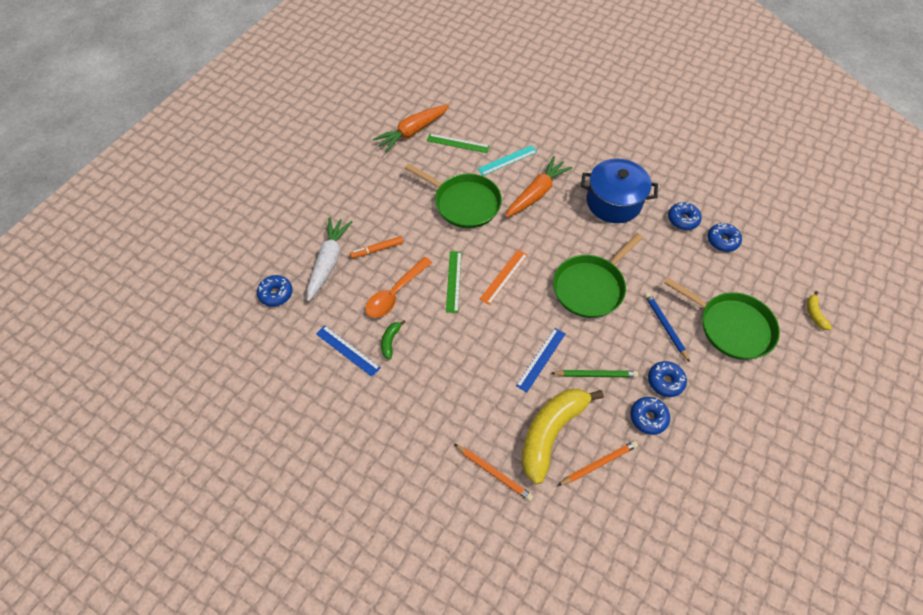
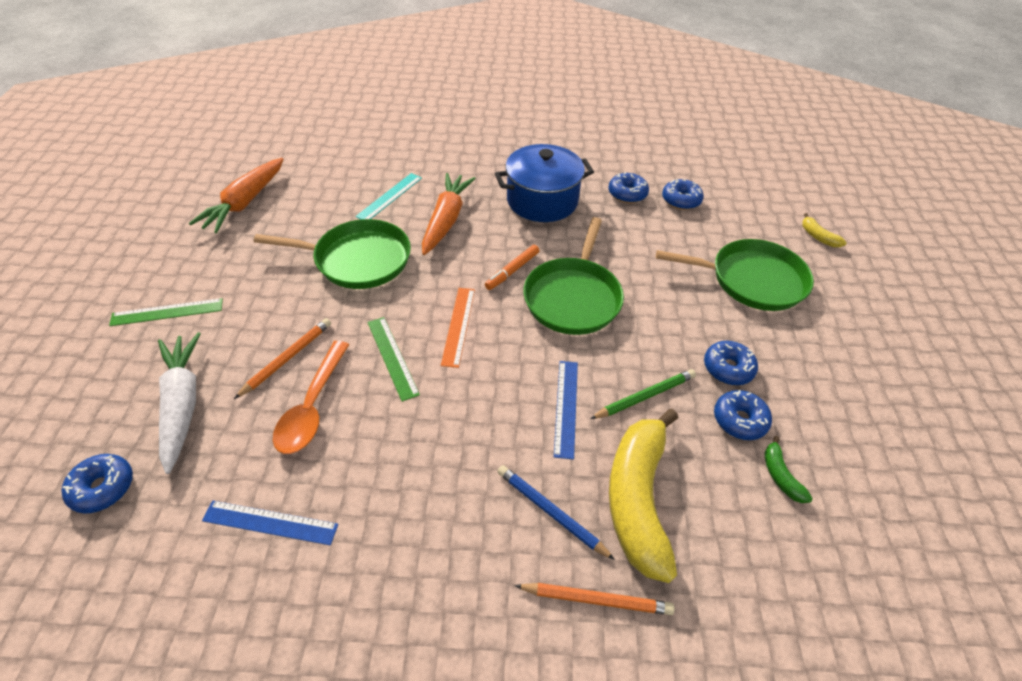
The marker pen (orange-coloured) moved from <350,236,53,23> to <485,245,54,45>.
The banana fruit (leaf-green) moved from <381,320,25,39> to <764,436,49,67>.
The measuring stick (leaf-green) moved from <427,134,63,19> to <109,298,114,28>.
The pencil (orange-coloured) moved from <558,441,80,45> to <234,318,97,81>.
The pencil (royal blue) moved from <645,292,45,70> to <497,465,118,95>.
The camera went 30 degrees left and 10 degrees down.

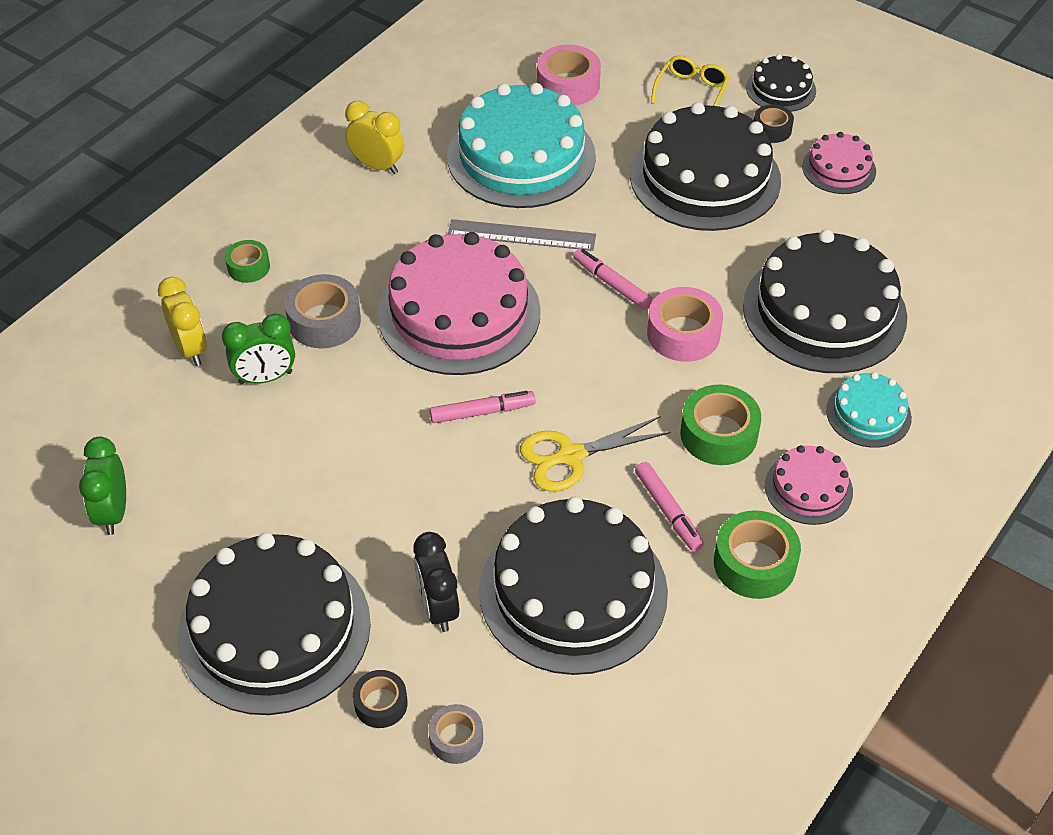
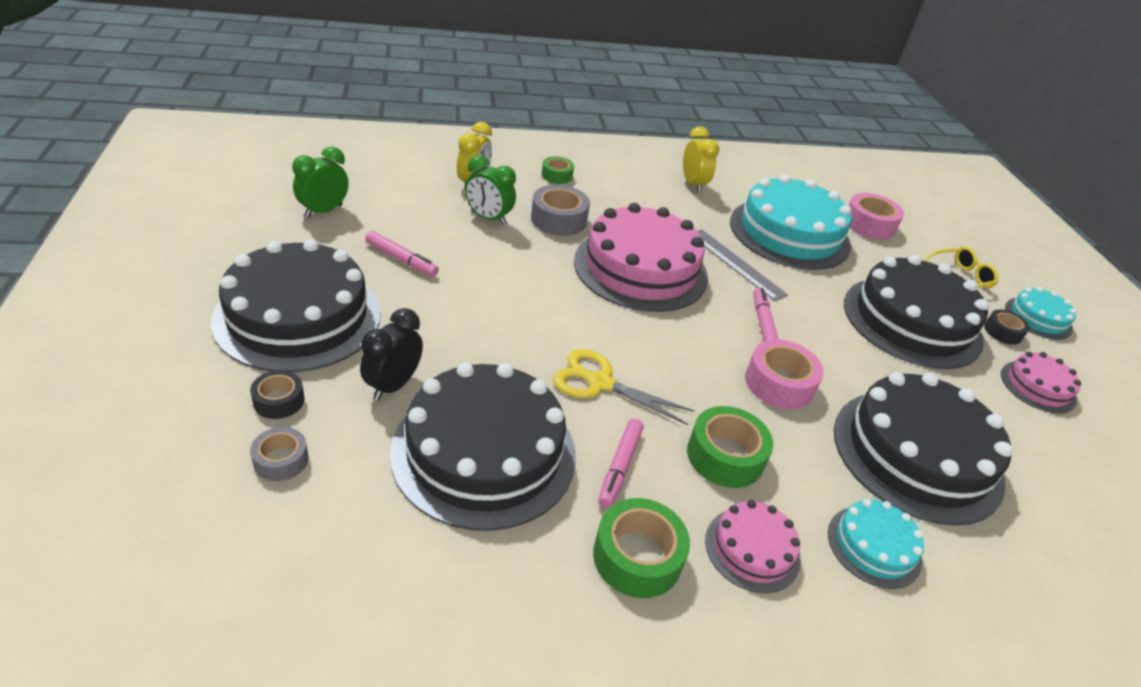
The marker pen (rosy) moved from <430,391,105,32> to <365,231,74,46>.
The gateau (jet-black) at <746,54,70,58> became the gateau (turquoise) at <1005,287,72,53>.
The camera went 40 degrees right and 10 degrees down.

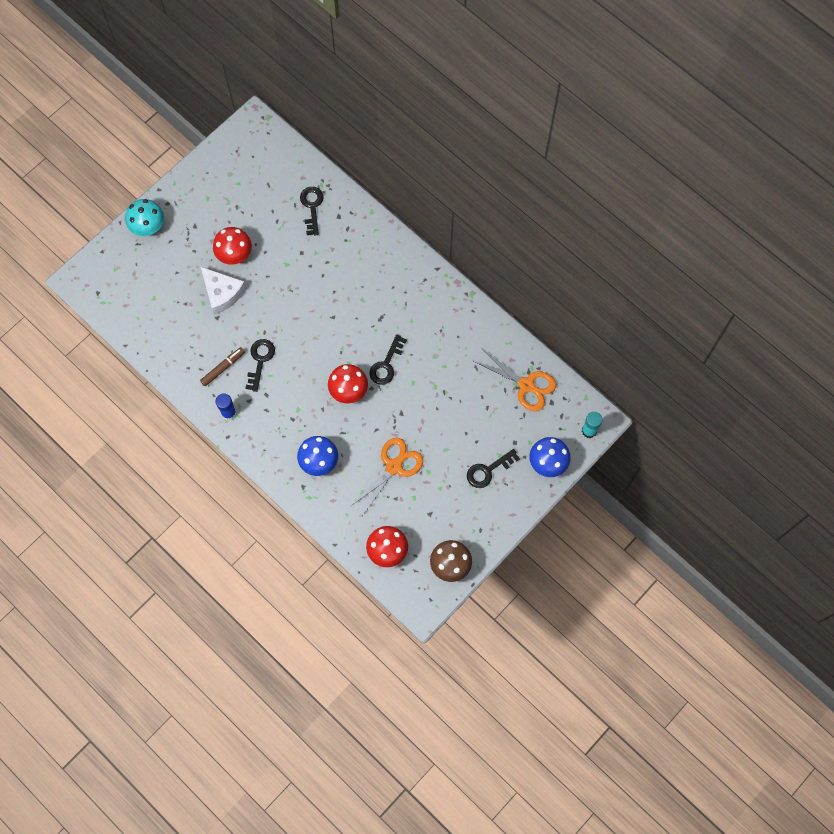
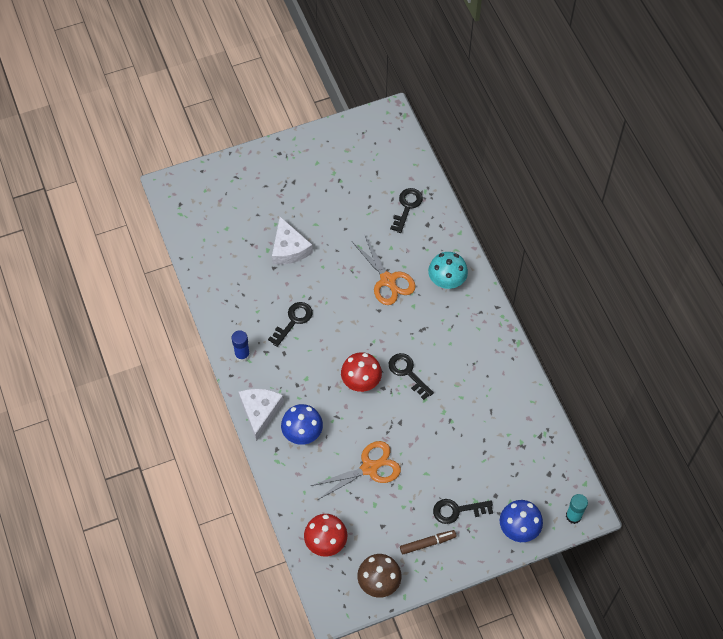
The fungus (turquoise) moved from <125,199,39,37> to <428,252,40,37>.
The marker pen (dark brown) moved from <200,347,45,39> to <400,530,57,24>.
The fungus (red) at <213,227,39,38> disappeared.
The key (jet-black) at <369,334,38,51> turned 90 degrees clockwise.
The pair of scissors (orange-coloured) moved from <474,349,82,62> to <352,234,64,71>.
The piece of cheese (snow-white) at <239,389,45,52> appeared.
The camera went 25 degrees right and 10 degrees down.

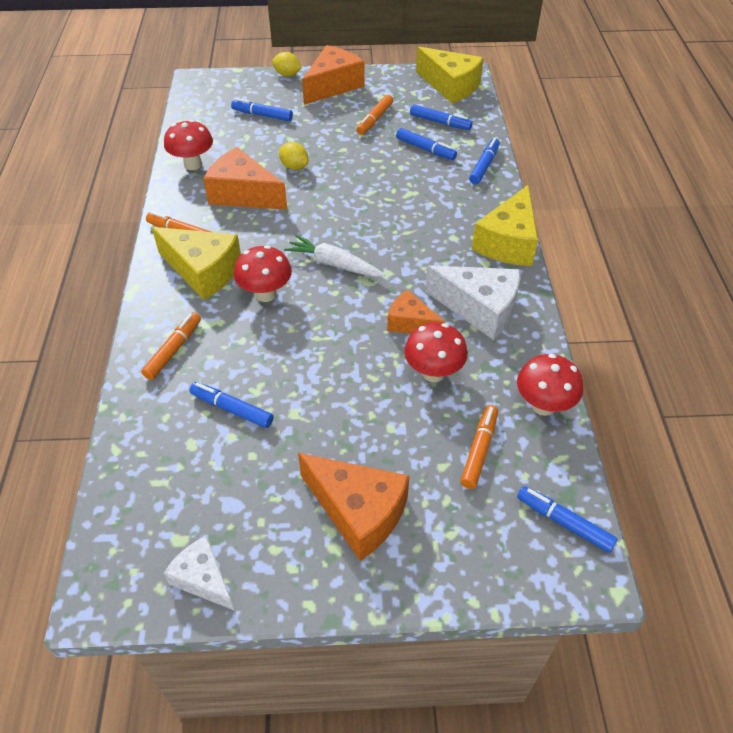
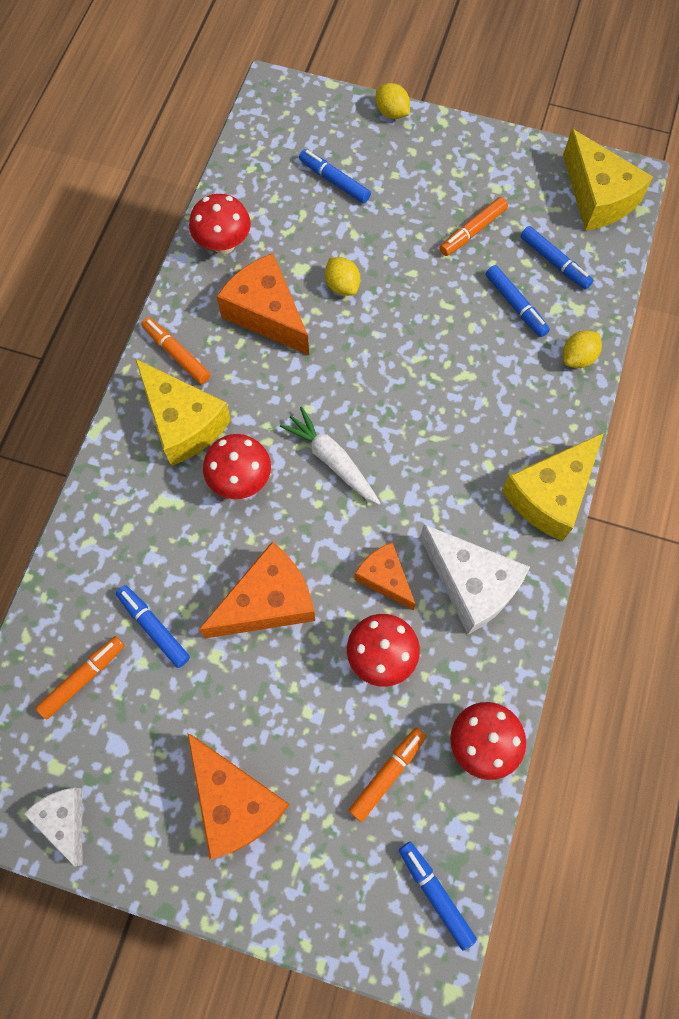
The marker pen (orange-coloured) moved from <141,312,60,68> to <36,636,89,83>.
The piece of cheese (orange-coloured) moved from <302,45,62,60> to <199,541,116,97>.
The marker pen (royal blue) at <469,138,31,46> was replaced by the toy lemon (yellow) at <563,330,39,38>.
The camera went 20 degrees right and 20 degrees up.

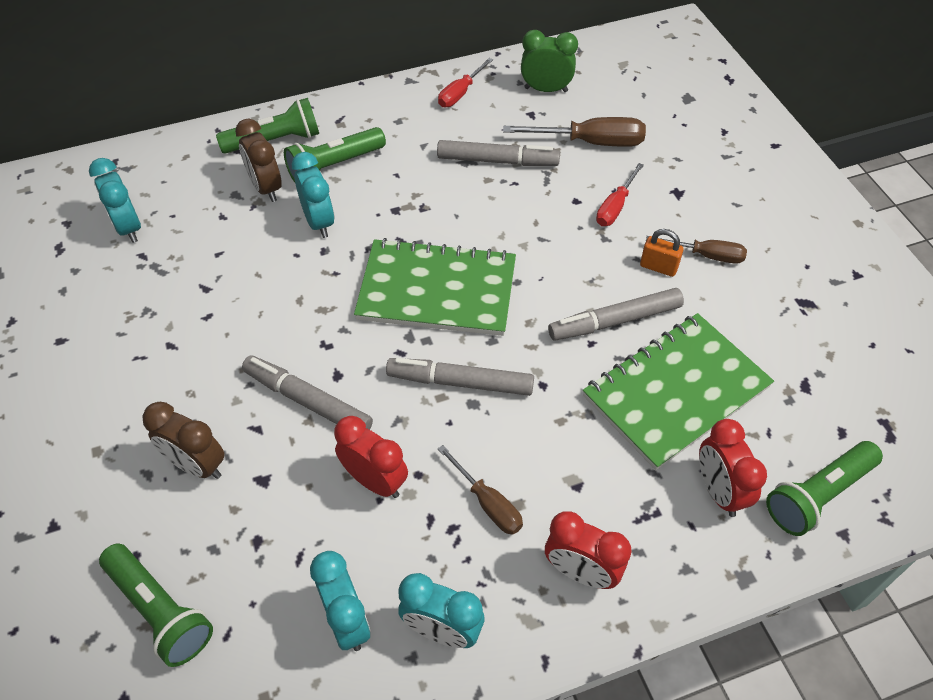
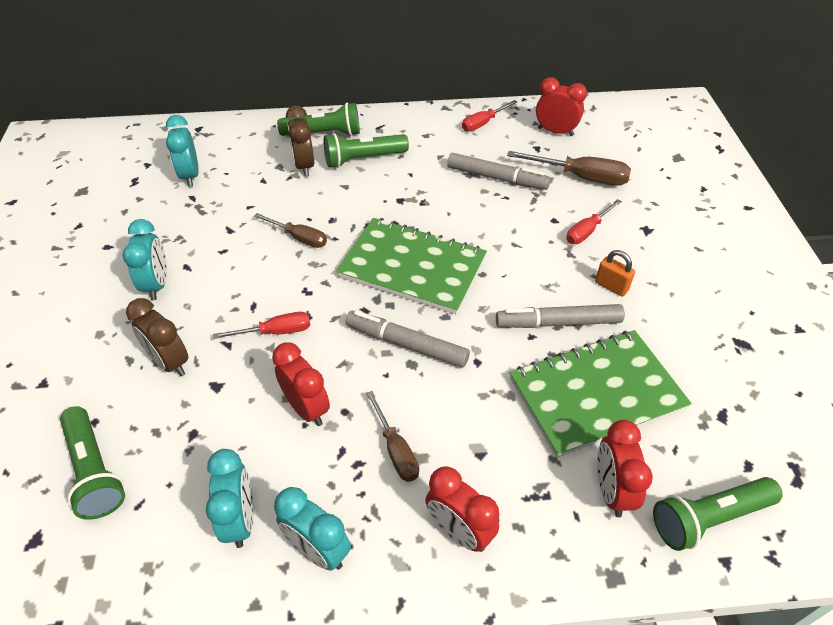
The marker pen (gray) at <242,355,131,75> was replaced by the screwdriver (red) at <213,312,97,27>.
The alarm clock (turquoise) moved from <292,152,43,86> to <122,219,45,81>.
The alarm clock (leaf-green) at <521,30,57,62> became the alarm clock (red) at <536,77,51,59>.
The screwdriver (dark brown) moved from <646,236,101,28> to <254,213,73,35>.
The camera went 15 degrees right and 5 degrees down.

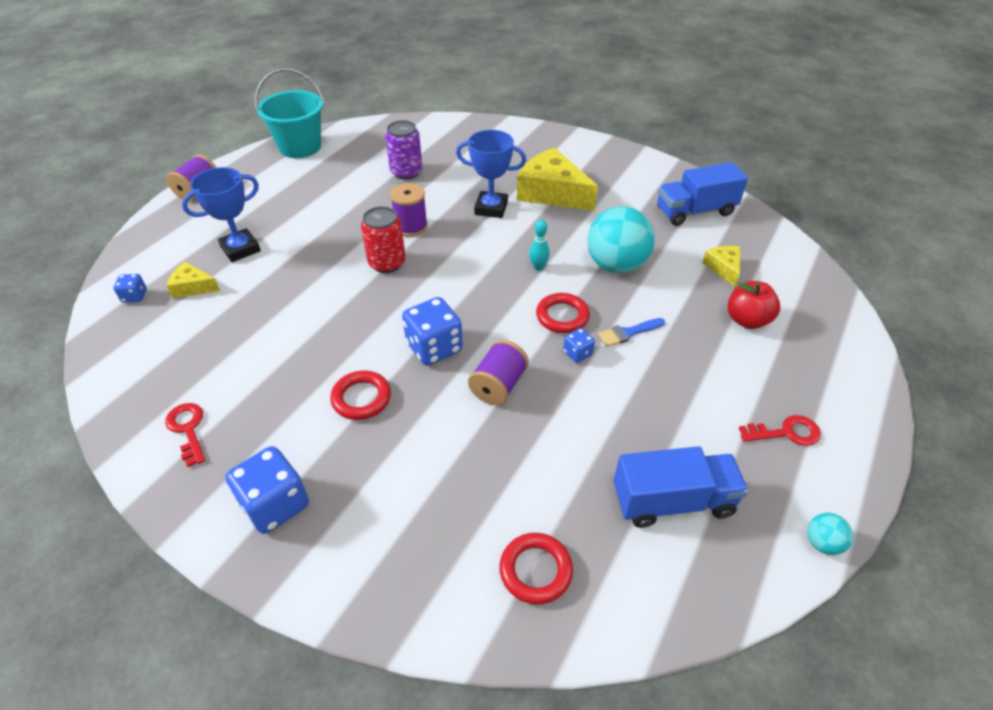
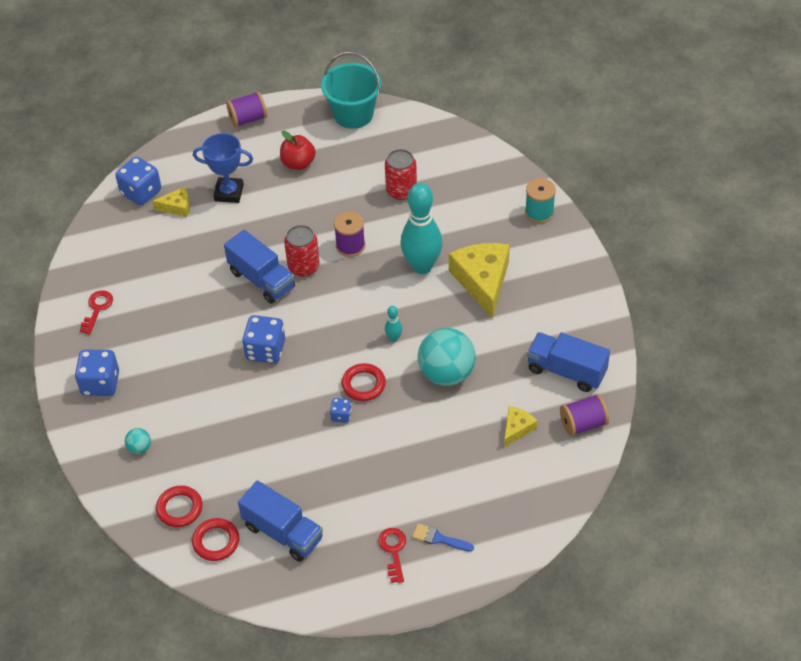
The die (royal blue) at <113,274,34,29> changed to 1.97 times the size.
The piece of cheese (yellow) at <167,262,53,36> turned 120 degrees clockwise.
The torus (red) moved from <330,370,61,50> to <192,518,47,43>.
The tin (royal purple) at <385,120,37,60> became the tin (red) at <385,149,32,51>.
The award cup (royal blue) at <456,130,70,88> was replaced by the skittle (turquoise) at <400,183,43,91>.
The bobbin (royal purple) moved from <468,340,61,65> to <560,394,49,42>.
The paint brush (royal blue) moved from <598,318,67,29> to <412,523,62,29>.
The apple (red) moved from <727,281,53,48> to <280,131,36,39>.
The key (red) at <739,415,82,31> turned 135 degrees counterclockwise.
The sphere (turquoise) moved from <807,513,46,42> to <125,428,26,26>.
The truck (royal blue) at <224,230,71,74> appeared.
The bobbin (turquoise) at <525,178,31,45> appeared.
The camera went 45 degrees right and 5 degrees up.

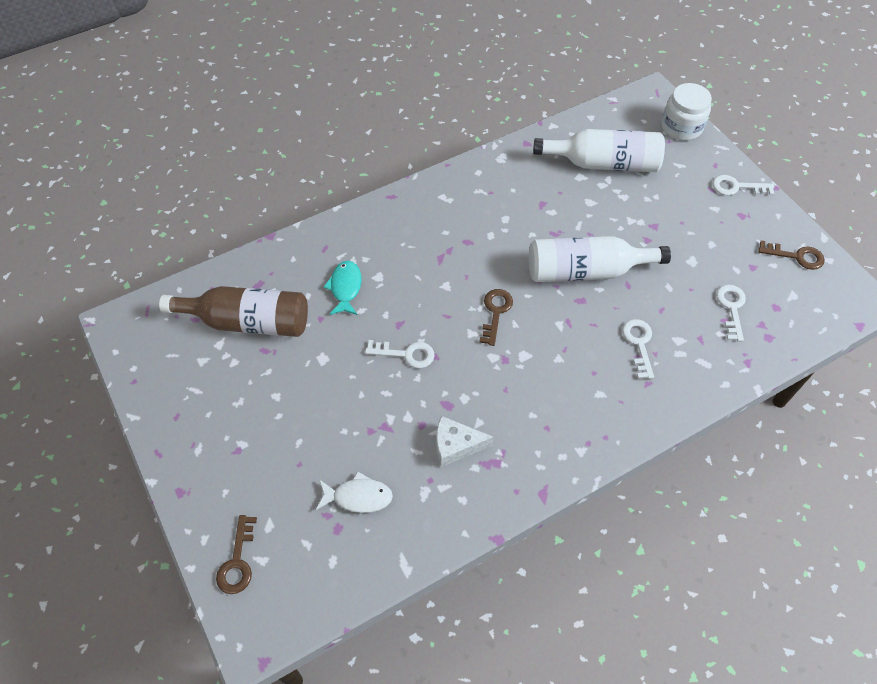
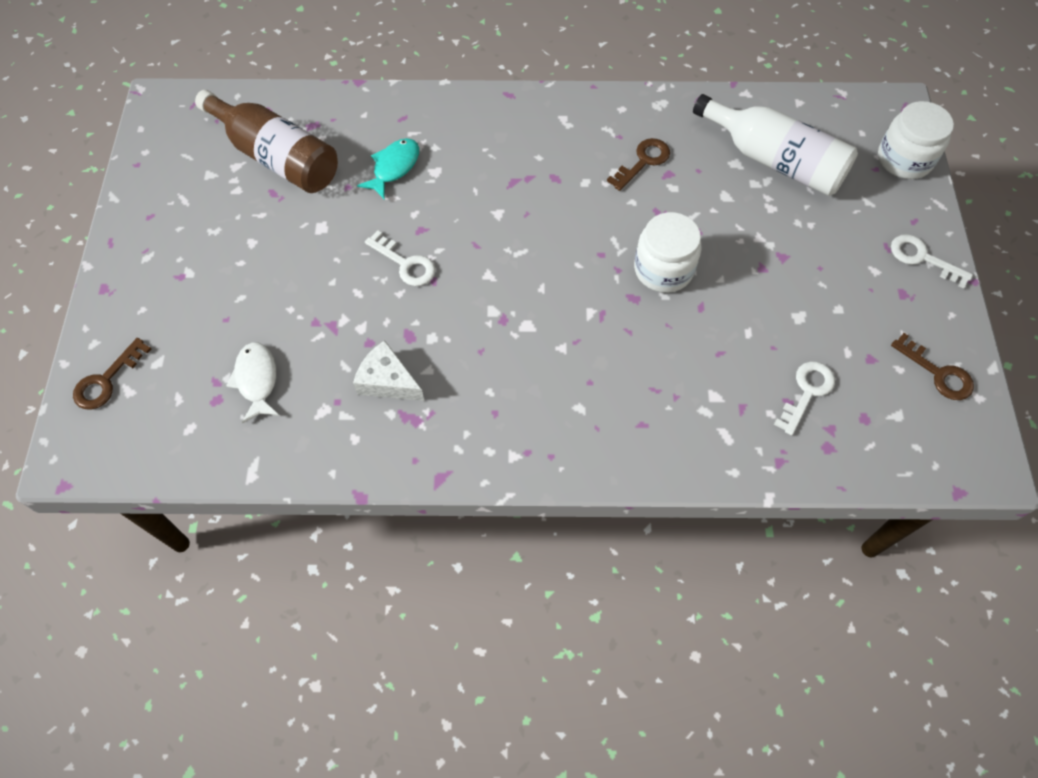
The toy fish (snow-white) at <316,471,77,42> turned 135 degrees counterclockwise.
The key (dark brown) moved from <479,289,34,57> to <607,138,63,53>.
The drink bottle (snow-white) at <529,236,142,46> was replaced by the jar (snow-white) at <634,212,68,81>.
The key (snow-white) at <622,319,32,60> disappeared.
The camera went 30 degrees right and 5 degrees up.

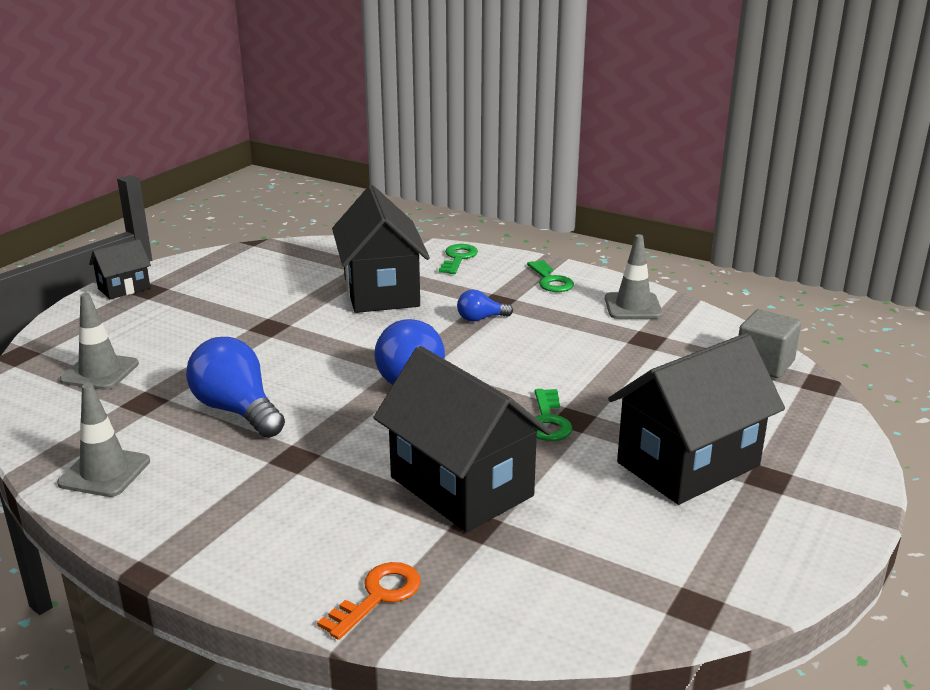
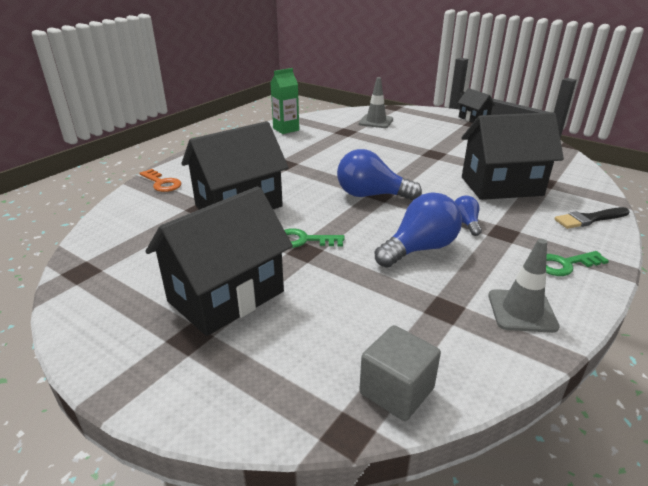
The traffic cone (gray) at <57,383,93,114> was replaced by the juice carton (leaf-green) at <270,68,29,66>.
The bulb (royal blue) moved from <186,337,99,101> to <375,192,87,76>.
The key (leaf-green) at <439,244,39,30> was replaced by the paint brush (jet-black) at <554,207,76,22>.
The toy house (jet-black) at <608,333,177,172> turned 75 degrees clockwise.
The camera went 95 degrees right and 5 degrees up.

